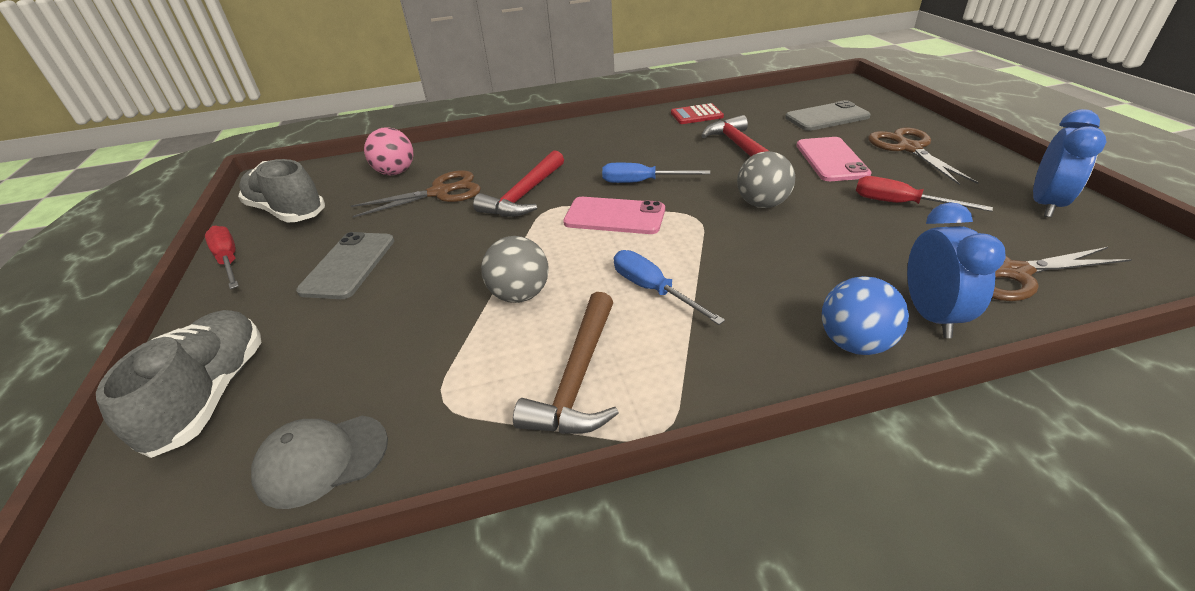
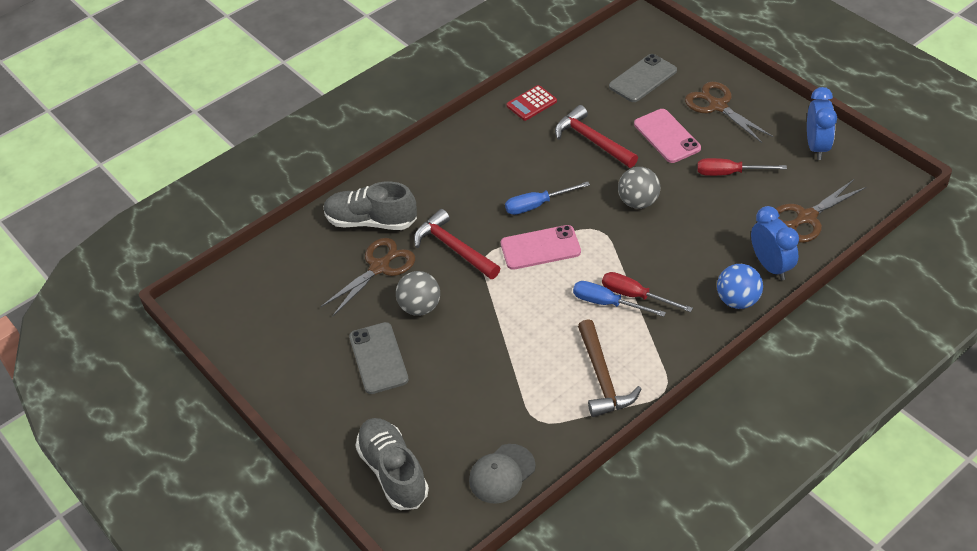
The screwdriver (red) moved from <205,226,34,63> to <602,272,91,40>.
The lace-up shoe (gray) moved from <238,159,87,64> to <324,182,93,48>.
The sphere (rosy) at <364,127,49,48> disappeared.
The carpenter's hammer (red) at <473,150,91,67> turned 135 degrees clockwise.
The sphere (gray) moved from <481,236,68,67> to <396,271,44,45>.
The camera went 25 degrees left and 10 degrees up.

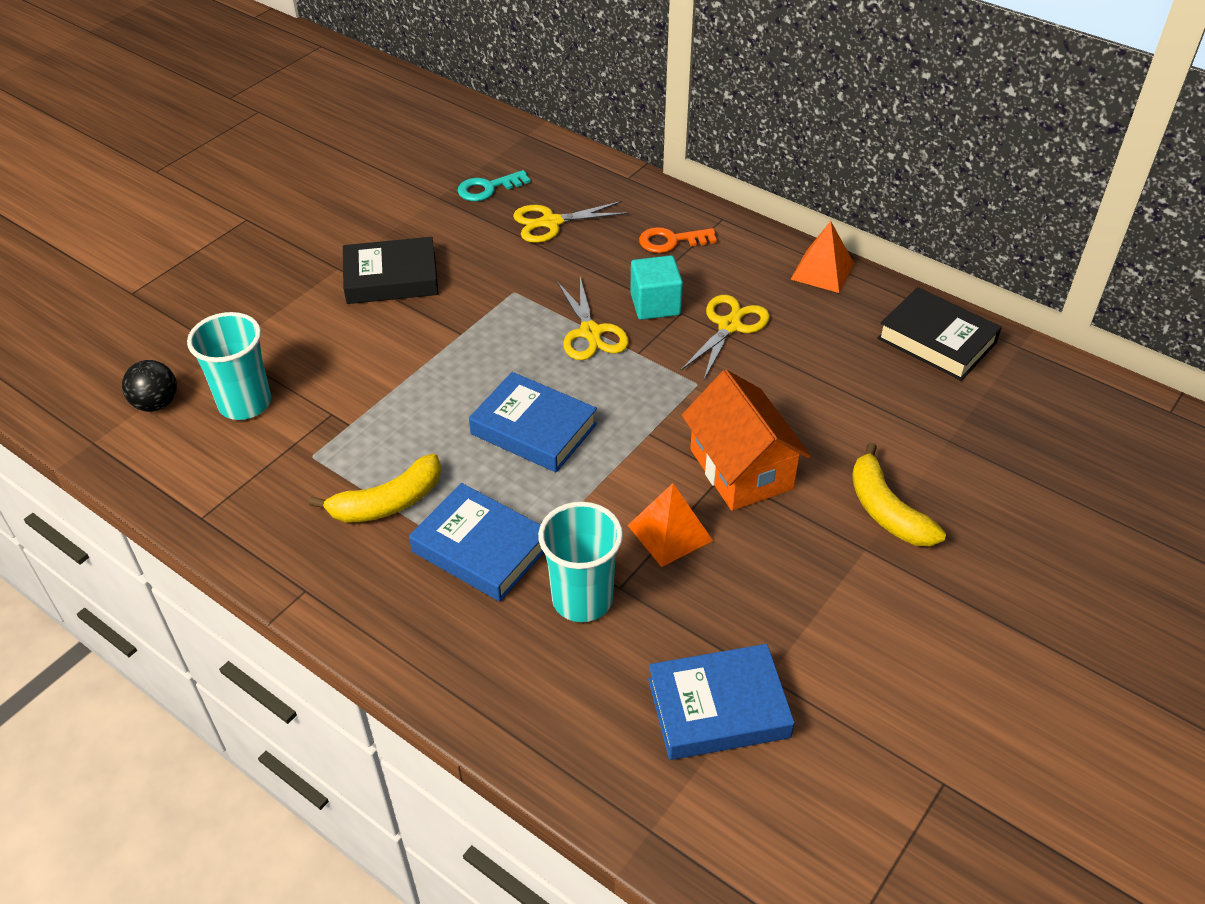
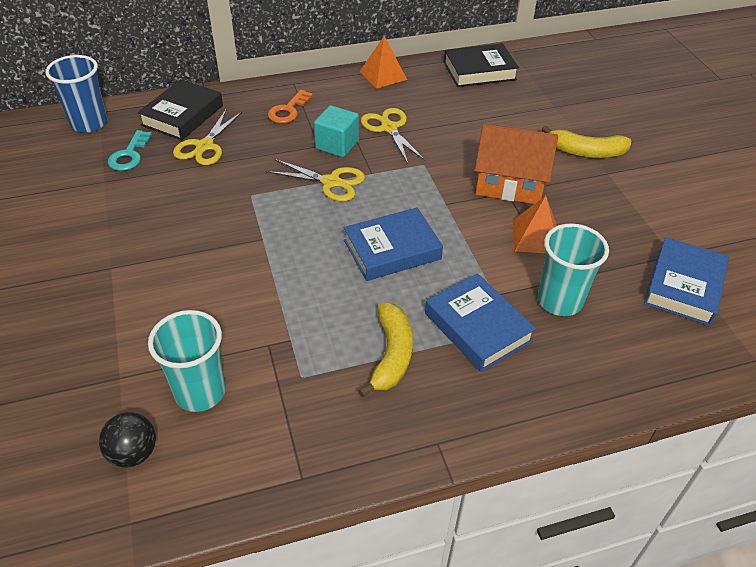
The hardcover (jet-black) moved from <343,237,96,67> to <137,79,86,61>.
The hardcover (royal blue) at <409,483,135,119> turned 75 degrees clockwise.
The beaker (royal blue) at <45,55,63,78> appeared.
The camera went 55 degrees left and 0 degrees up.

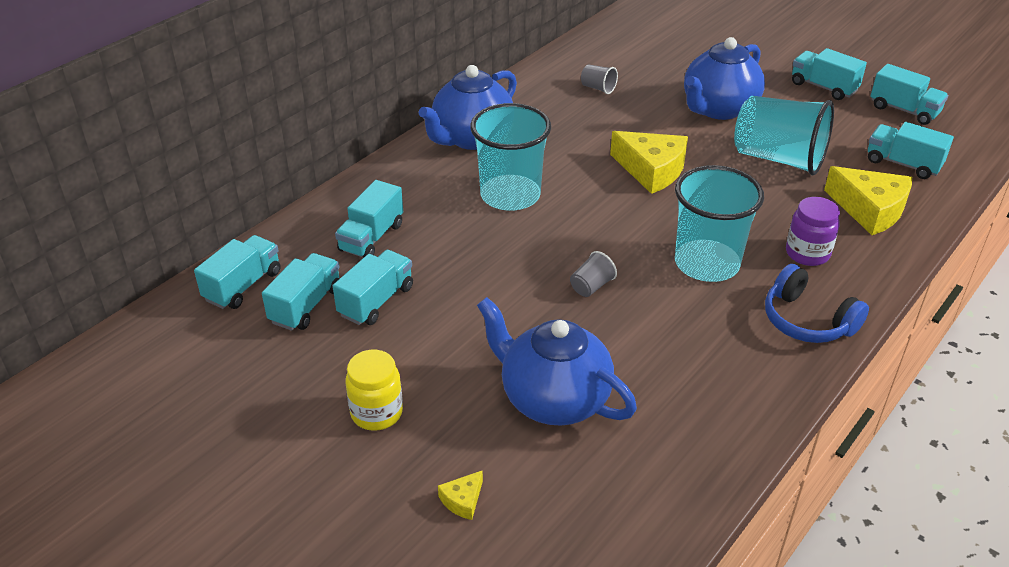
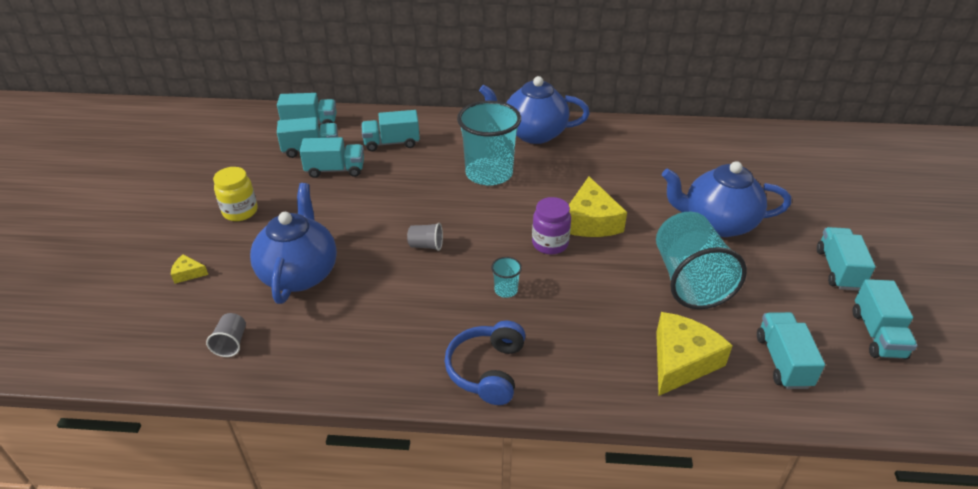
The beaker (gray) moved from <581,64,37,30> to <206,313,40,44>.
The beaker (turquoise) at <675,165,89,117> changed to 0.41 times the size.
The jar (royal purple) moved from <786,197,54,69> to <532,197,39,58>.
The piece of cheese (yellow) at <824,166,88,69> turned 150 degrees counterclockwise.
The camera went 55 degrees right and 0 degrees up.

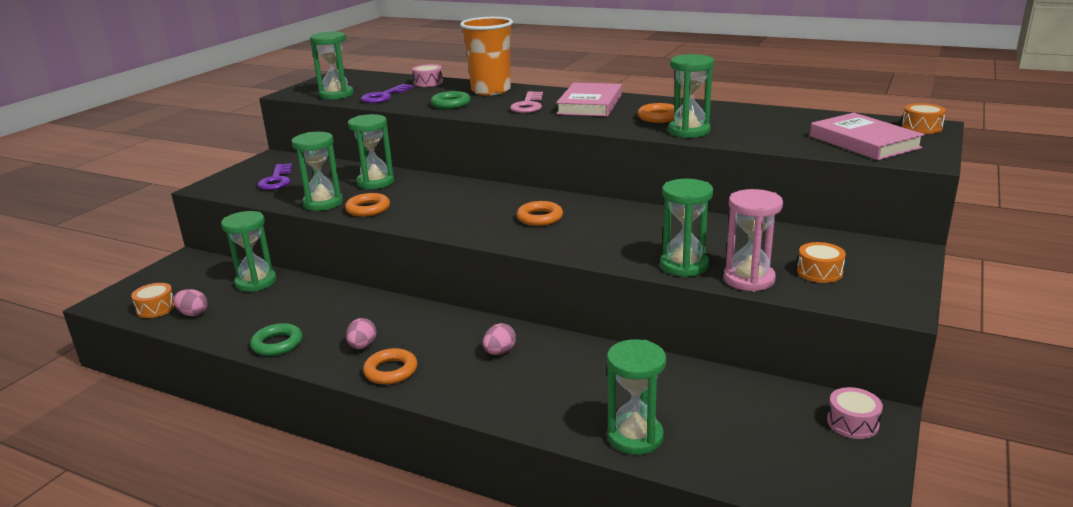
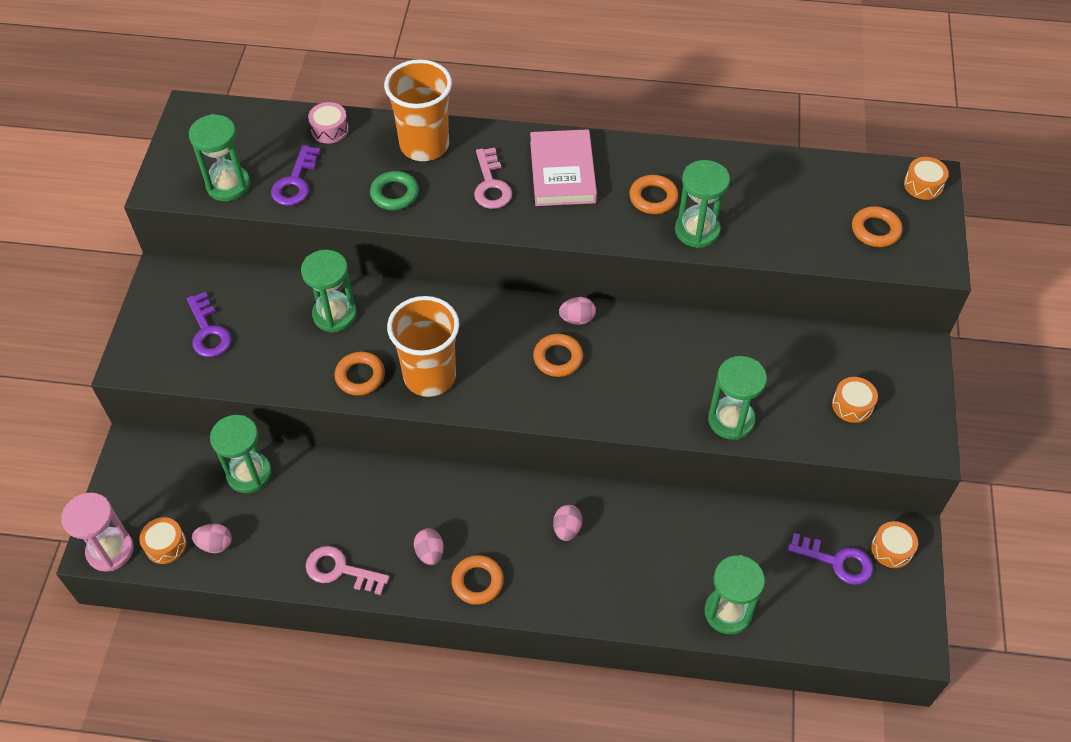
The torus (leaf-green) at <250,323,53,33> was replaced by the key (rosy) at <306,546,83,49>.
The sandglass (leaf-green) at <292,132,51,79> disappeared.
The sandglass (rosy) moved from <724,189,59,103> to <61,493,73,79>.
The hardcover (rosy) at <810,113,115,47> was replaced by the torus (orange-coloured) at <852,206,50,41>.
The toy drum (rosy) at <827,387,56,52> became the toy drum (orange-coloured) at <871,521,47,47>.
The beaker (orange-coloured) at <387,296,72,101> appeared.
The toy egg (rosy) at <559,297,37,28> appeared.
The key (royal purple) at <787,533,86,52> appeared.
The camera went 20 degrees left and 30 degrees up.

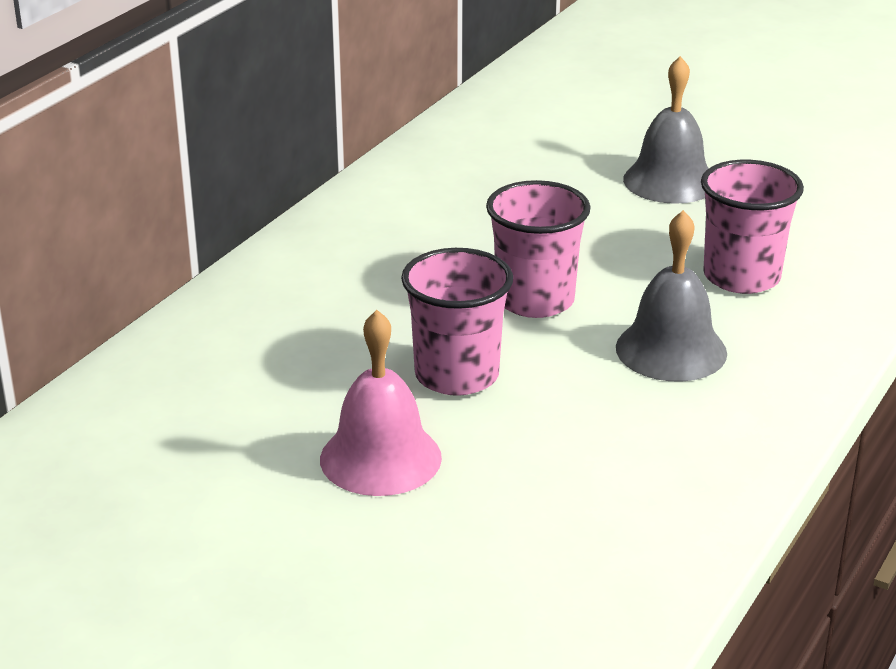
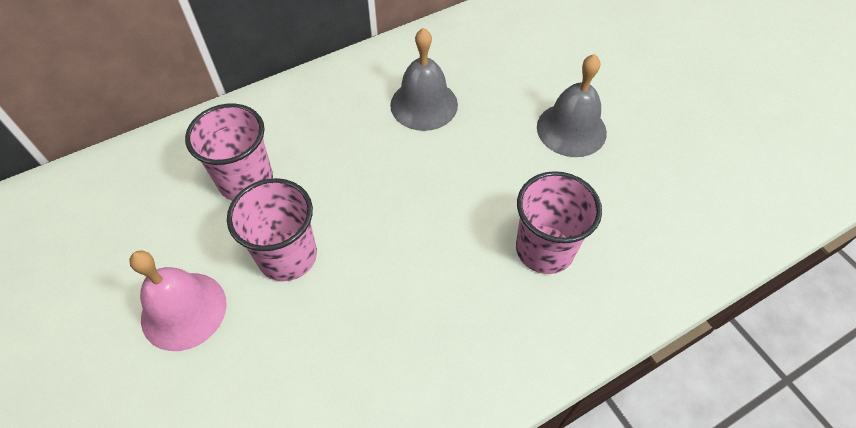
The beaker (rosy) moved from <486,180,104,138> to <185,103,88,98>.
The hand bell (gray) moved from <616,210,111,171> to <390,28,68,103>.
The camera went 30 degrees right and 25 degrees up.

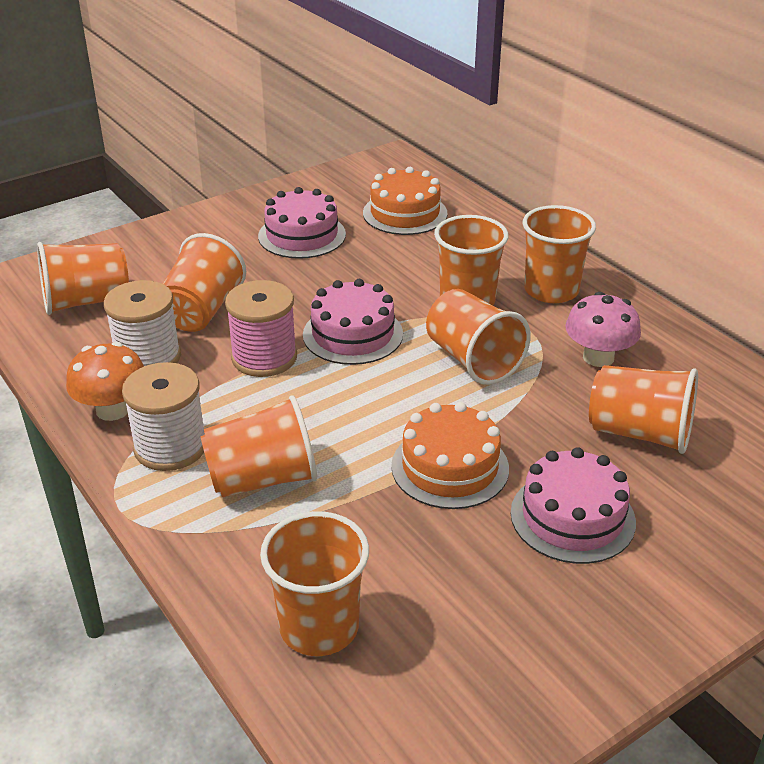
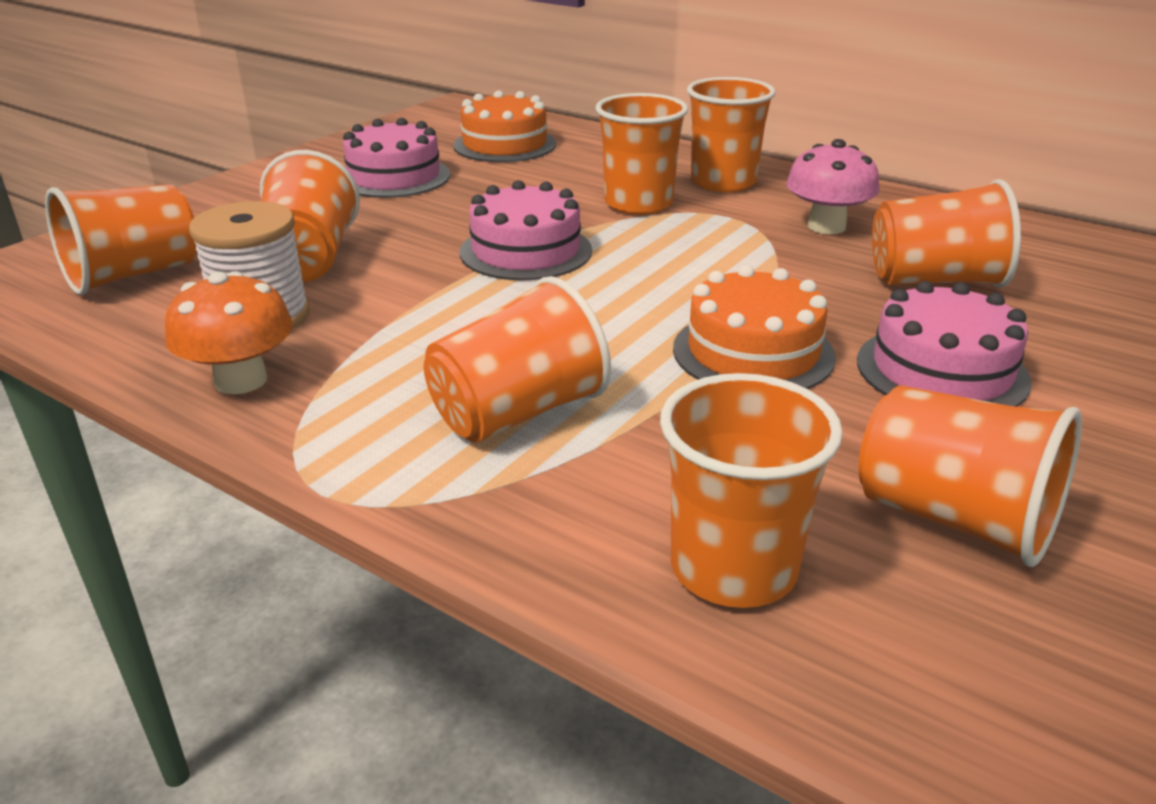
The bobbin (snow-white) at <122,362,83,109> disappeared.
The bobbin (rosy) at <225,280,72,97> disappeared.
The beaker (orange-coloured) moved from <426,289,105,96> to <858,386,224,181>.
The camera went 20 degrees left and 5 degrees down.

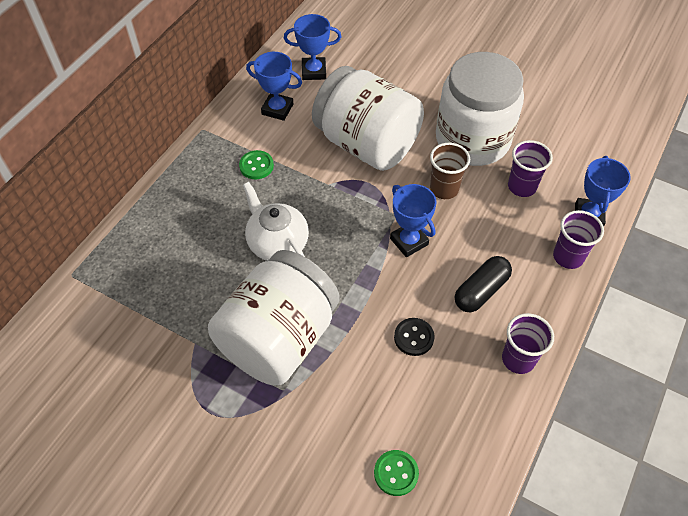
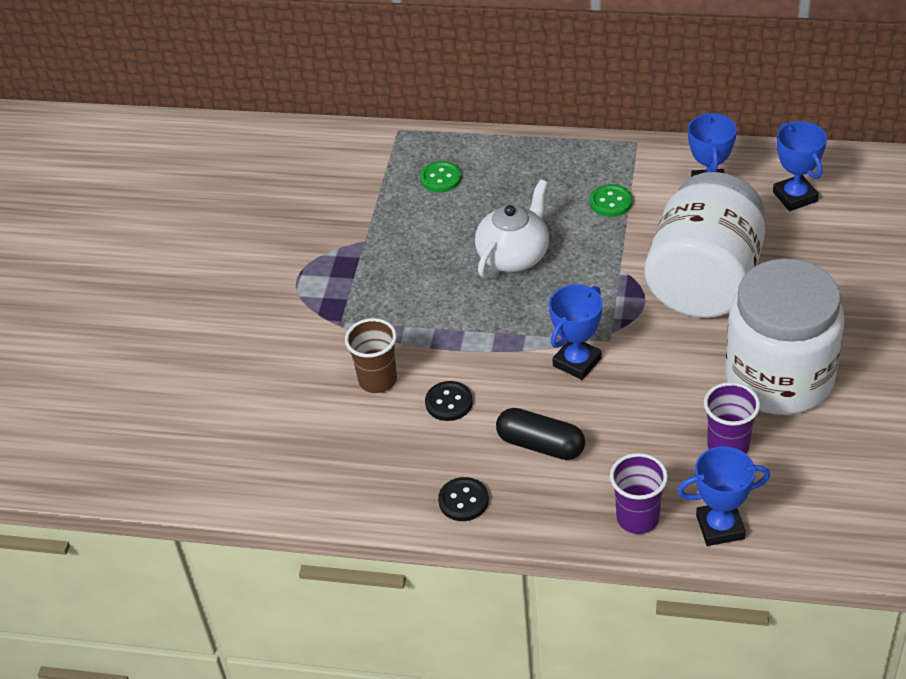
The jar (snow-white) at <208,250,132,135> disappeared.
The shirt button (leaf-green) moved from <374,450,45,46> to <420,161,42,32>.
The beaker (dark brown) moved from <430,143,40,56> to <345,318,52,75>.
The beaker (royal purple) at <502,313,52,61> was replaced by the shirt button (jet-black) at <438,477,51,44>.
The camera went 75 degrees right and 10 degrees down.

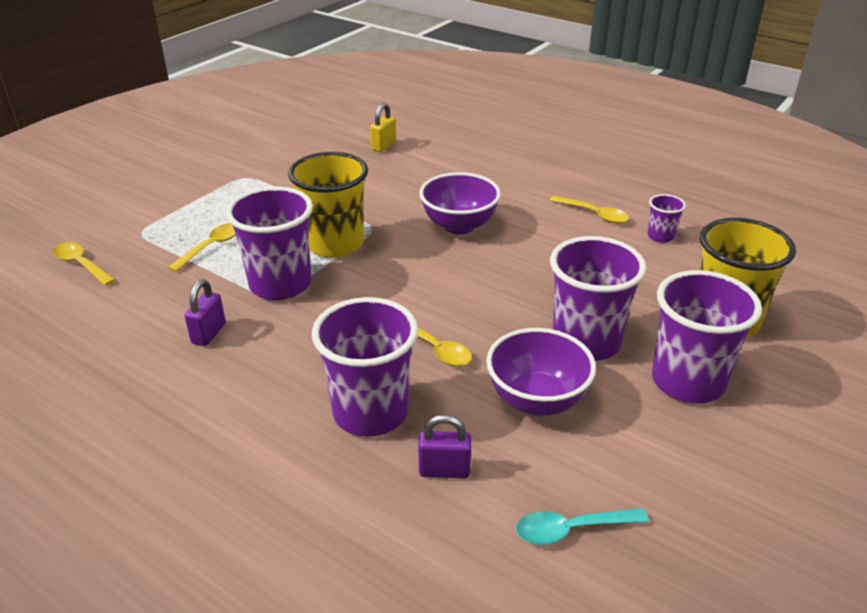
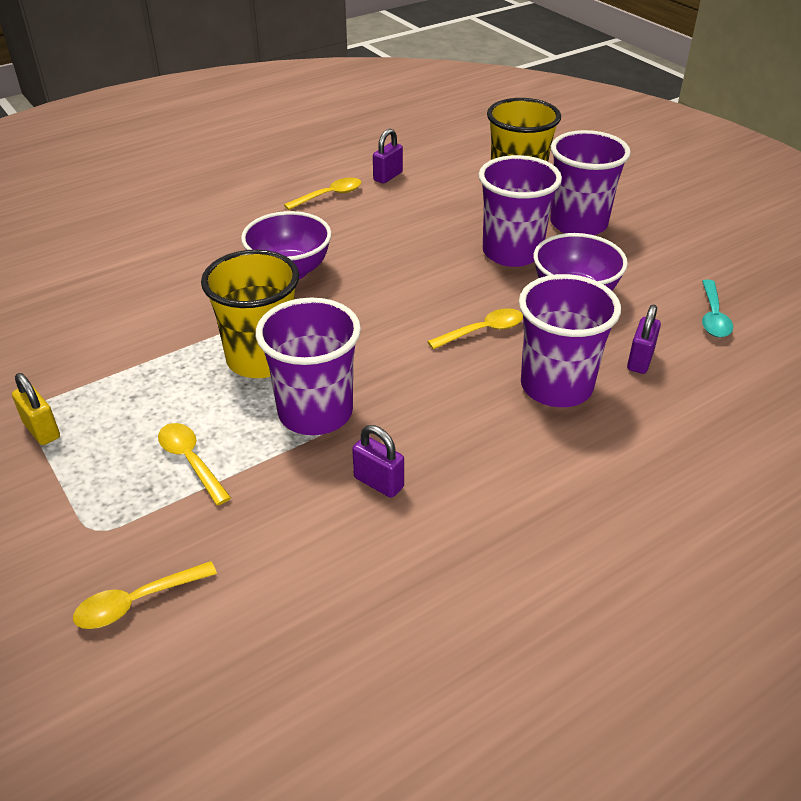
The small lock (yellow) moved from <370,103,26,49> to <12,373,48,72>.
The beaker (royal purple) at <648,194,38,49> was replaced by the small lock (royal purple) at <373,129,30,55>.
The camera went 70 degrees left and 5 degrees up.

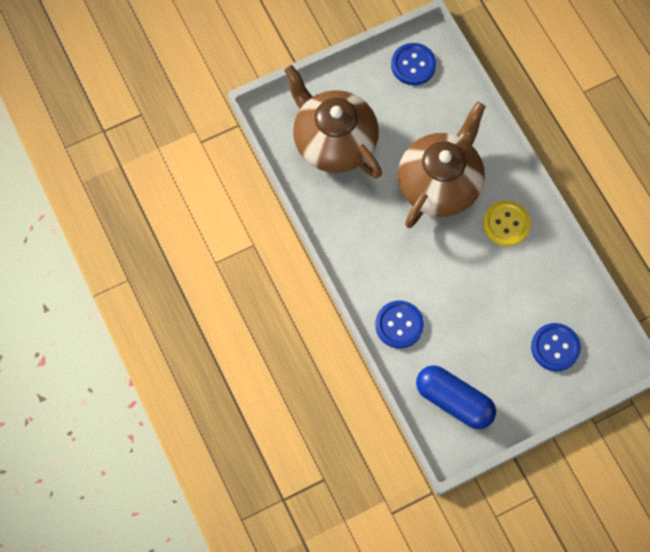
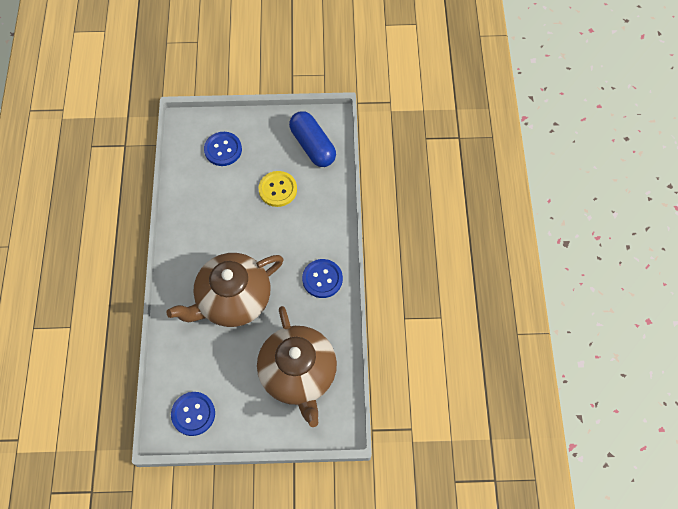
The shirt button (royal blue) moved from <375,301,49,47> to <302,259,41,39>.
The shirt button (yellow) moved from <483,201,48,45> to <259,171,38,36>.
The camera went 155 degrees left and 5 degrees down.

